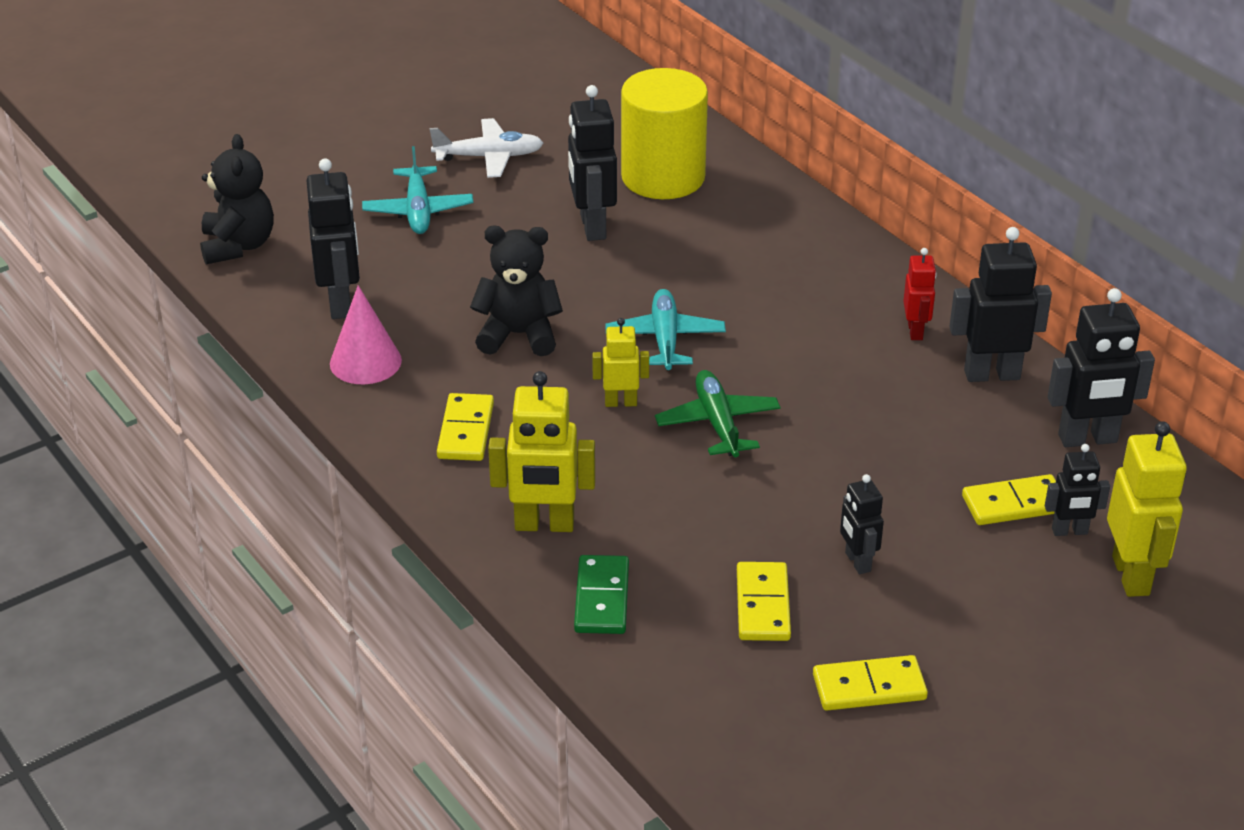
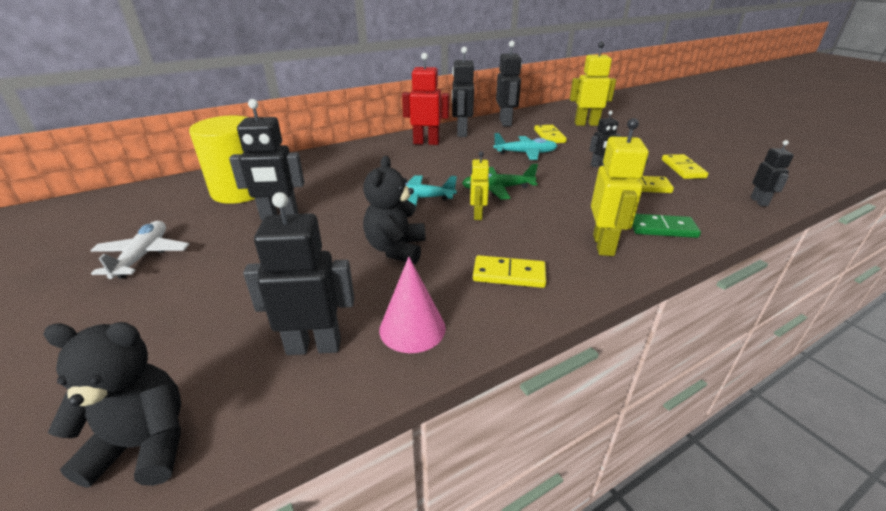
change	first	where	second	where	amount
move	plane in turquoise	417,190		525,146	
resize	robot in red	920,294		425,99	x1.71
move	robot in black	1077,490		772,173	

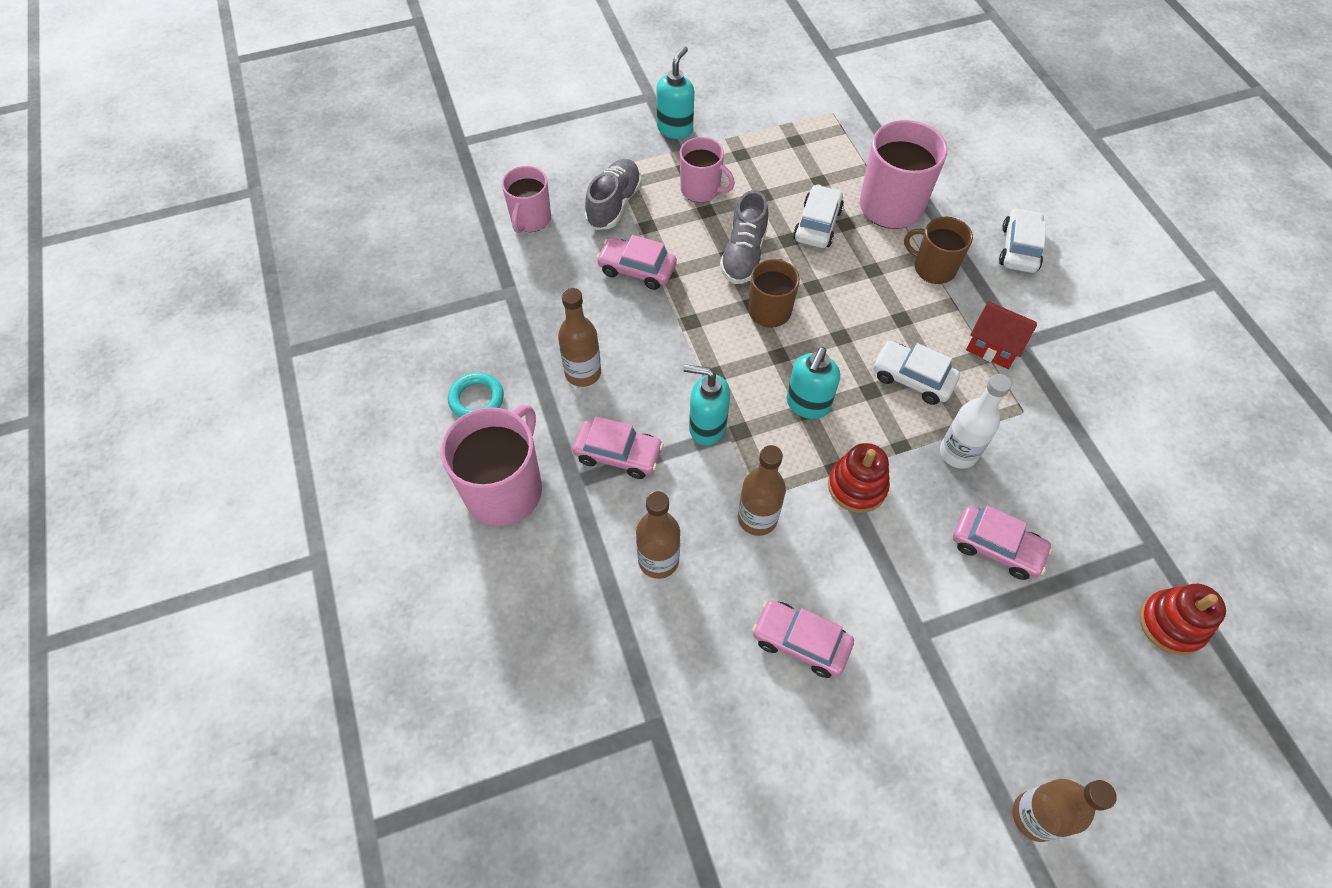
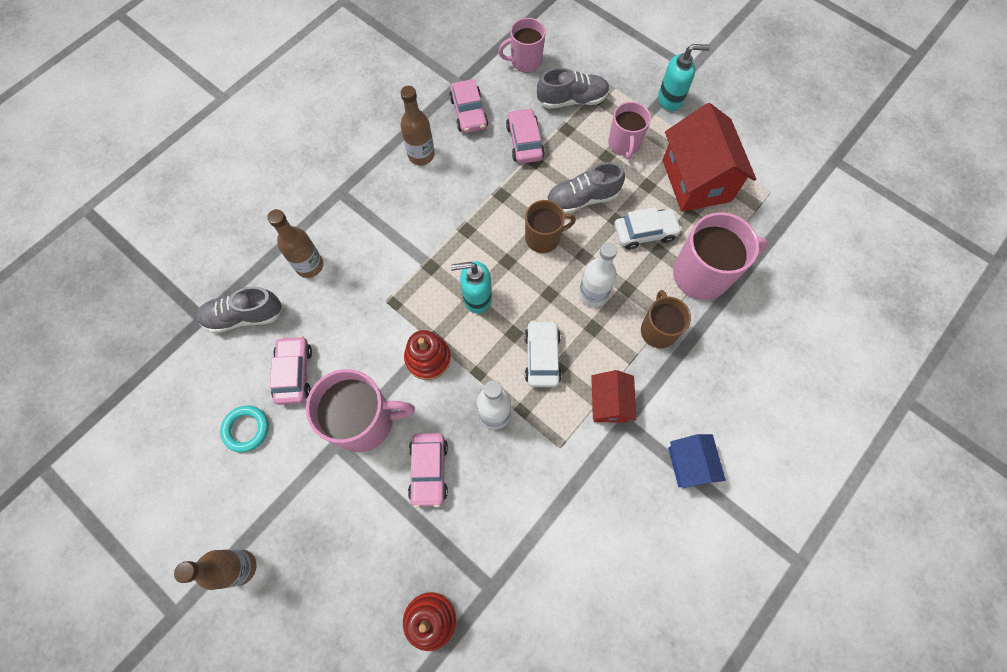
change	first	where	second	where	amount
move	mug in pink	491,465		360,410	
move	ring in turquoise	476,395		244,429	
move	car in pink	618,447		468,106	
delete	soap dispenser in turquoise	707,405			
delete	bottle in brown	762,490			
delete	car in white	1022,240			
insert			shoe in grey	239,310	
insert			bottle in white	598,274	
insert			house in red	709,157	
insert			house in blue	697,461	

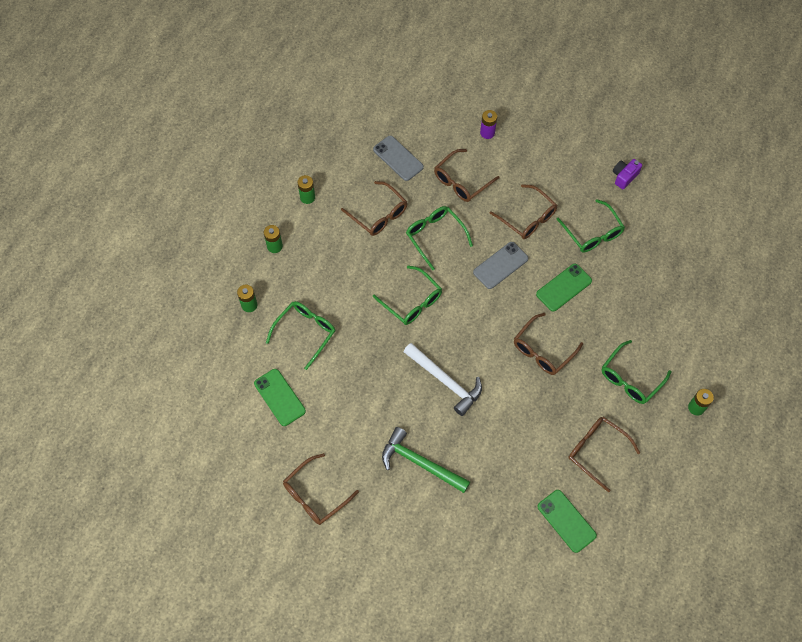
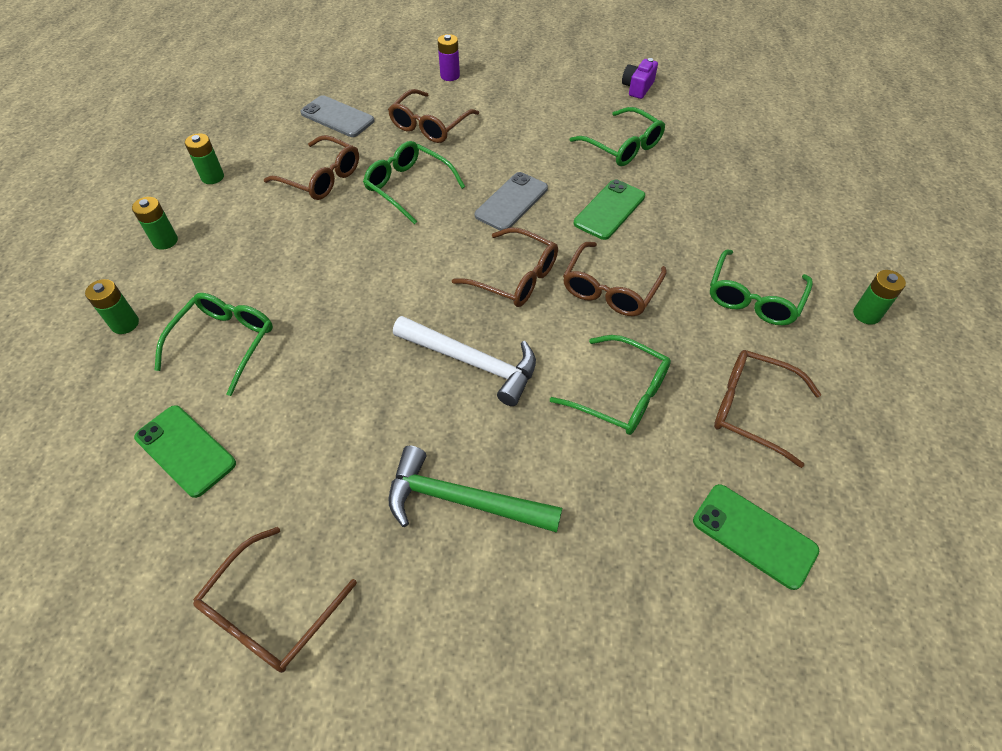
change	first	where	second	where	amount
move	glasses in green	407,295		610,385	
move	glasses in brown	523,211		505,267	

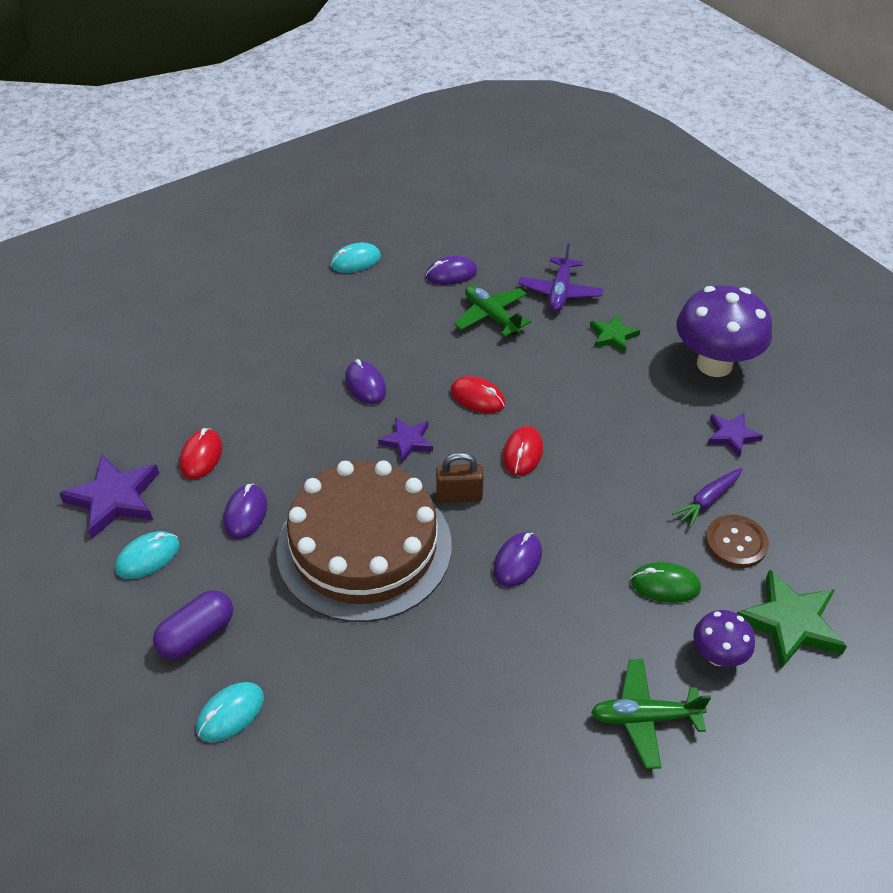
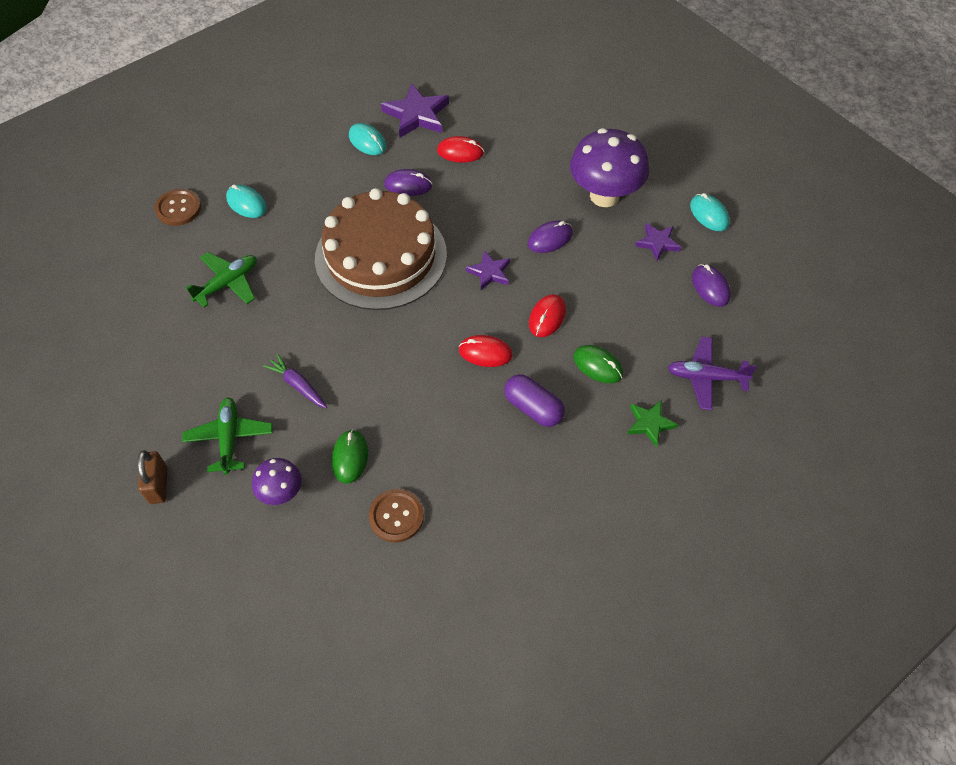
change	first	where	second	where	amount
move	capsule in purple	193,625		534,400	
move	padlock in brown	460,477		152,477	
move	plane in green	492,311		221,279	
delete	mouse in purple	517,559			
move	carrot in purple	707,498		295,381	
move	mushroom in purple	724,331		609,167	
move	star in purple	735,435		658,242	
delete	star in green	792,619			
insert			button in brown	178,207	
insert			mouse in green	598,364	

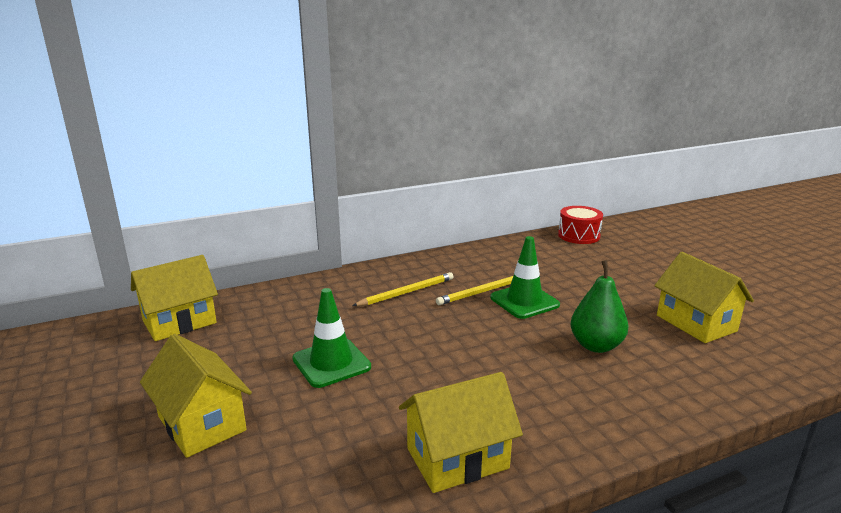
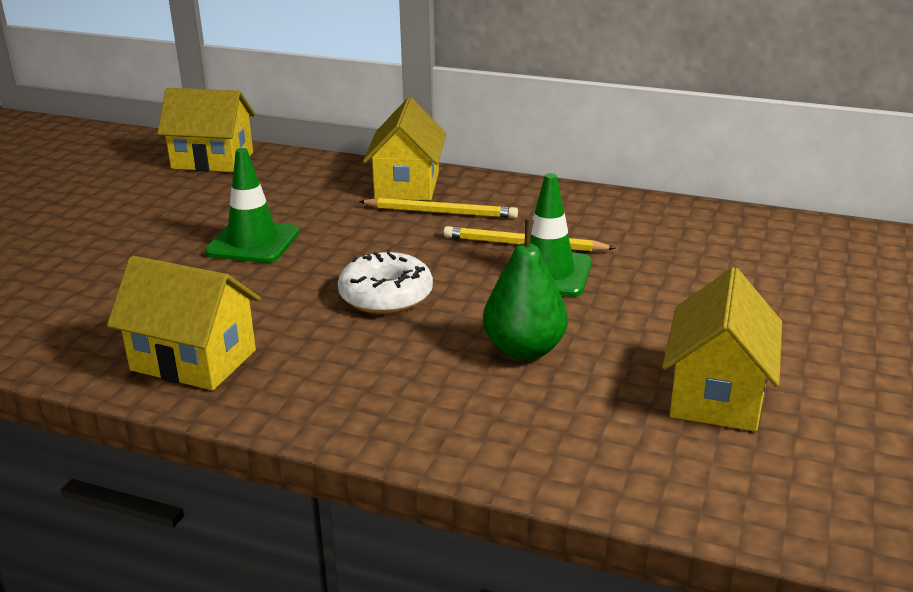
change	first	where	second	where	amount
move	house in yellow	196,396		404,149	
delete	drum in red	580,225			
insert			donut in white	385,281	

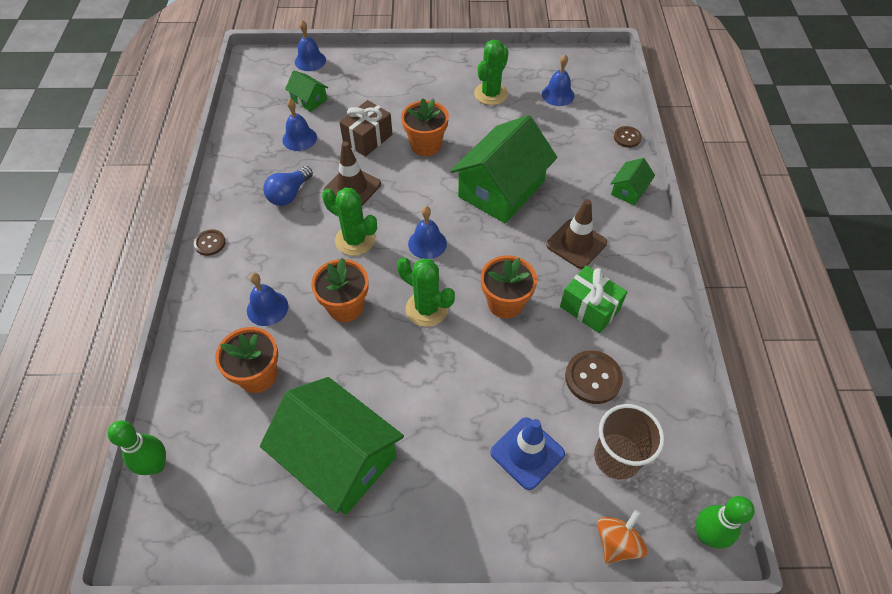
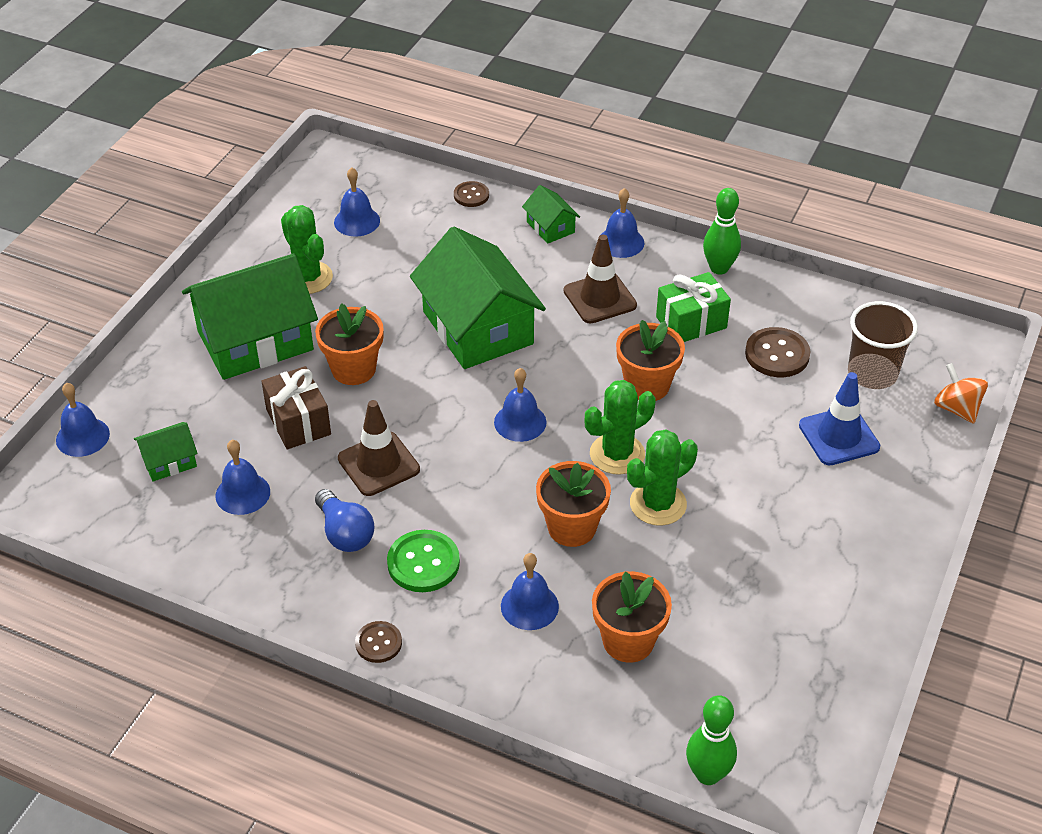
change	first	where	second	where	amount
move	house in green	332,446		250,317	
move	cactus in green	349,221		662,477	
move	bowling pin in green	725,522		722,231	
insert			button in green	423,561	
insert			bell in blue	623,223	

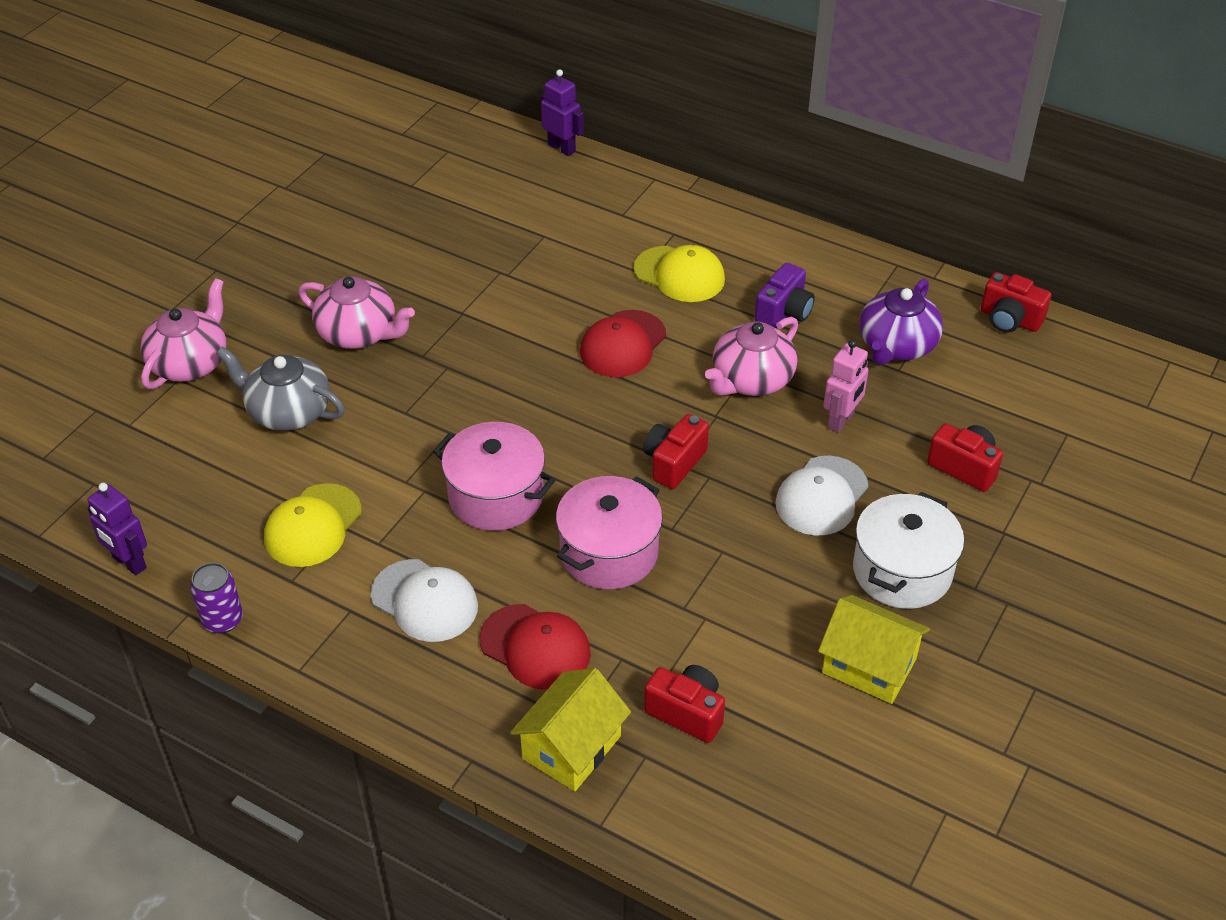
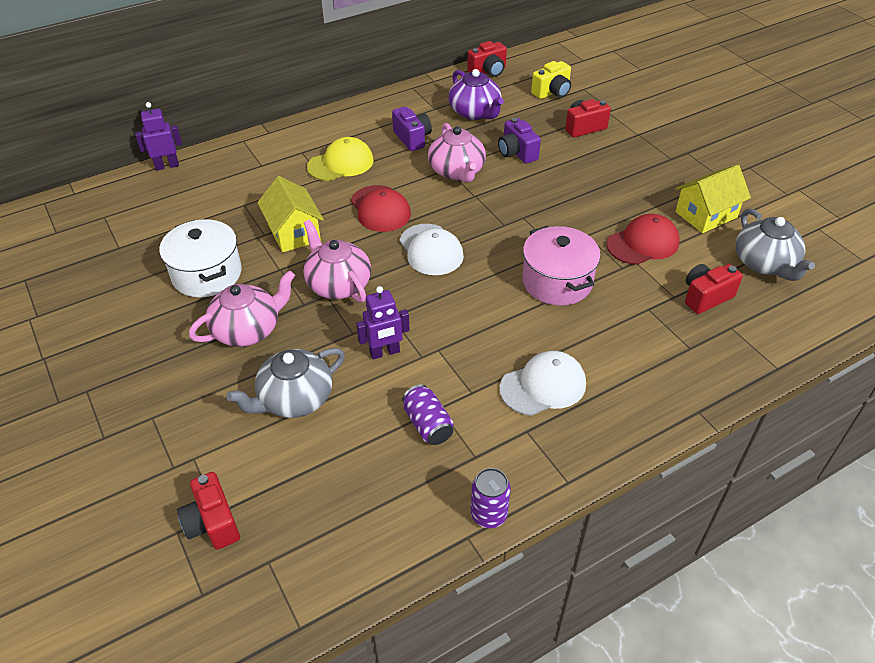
change	first	where	second	where	amount
move	robot in purple	117,529		383,323	
move	teapot in pink	183,333		337,261	
replace	cap in yellow	313,525	can in purple	427,414	
delete	pot in pink	494,476			
move	cap in red	535,647		642,239	
move	house in yellow	570,729		290,214	
move	camera in red	676,451		208,511	
move	cap in white	821,496		431,249	
replace	robot in pink	846,386	camera in purple	519,140	
move	pot in white	908,550		200,258	
insert			camera in yellow	551,80	
insert			teapot in grey	775,244	

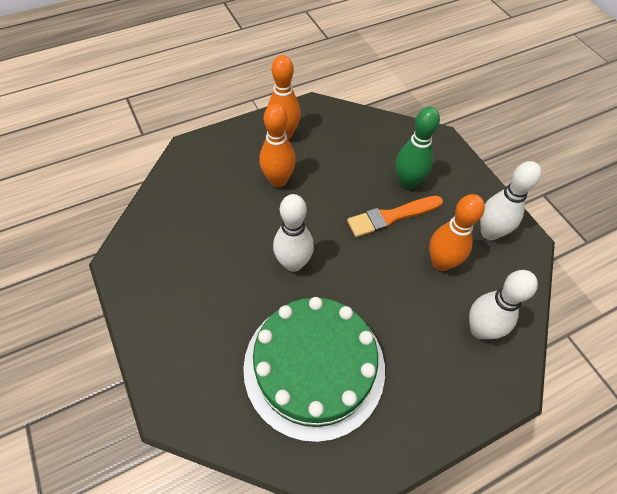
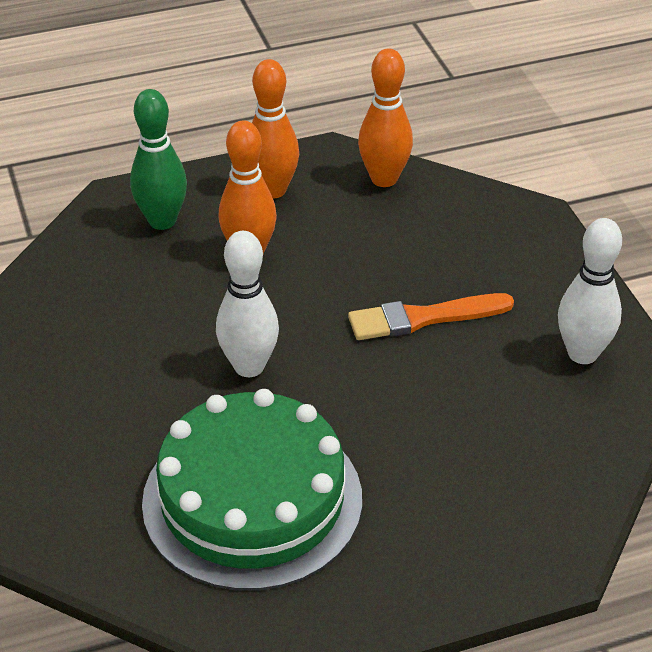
change	first	where	second	where	amount
move	bowling pin in green	418,148		158,159	
move	bowling pin in orange	457,232		385,117	
delete	bowling pin in white	503,304			

